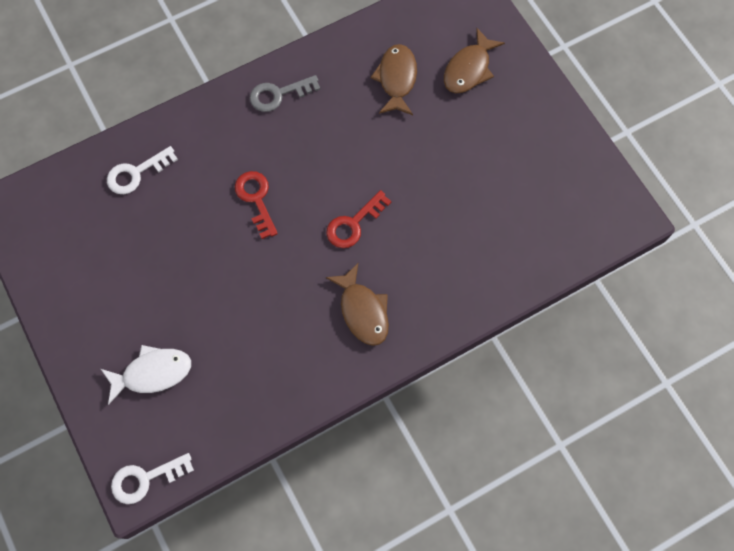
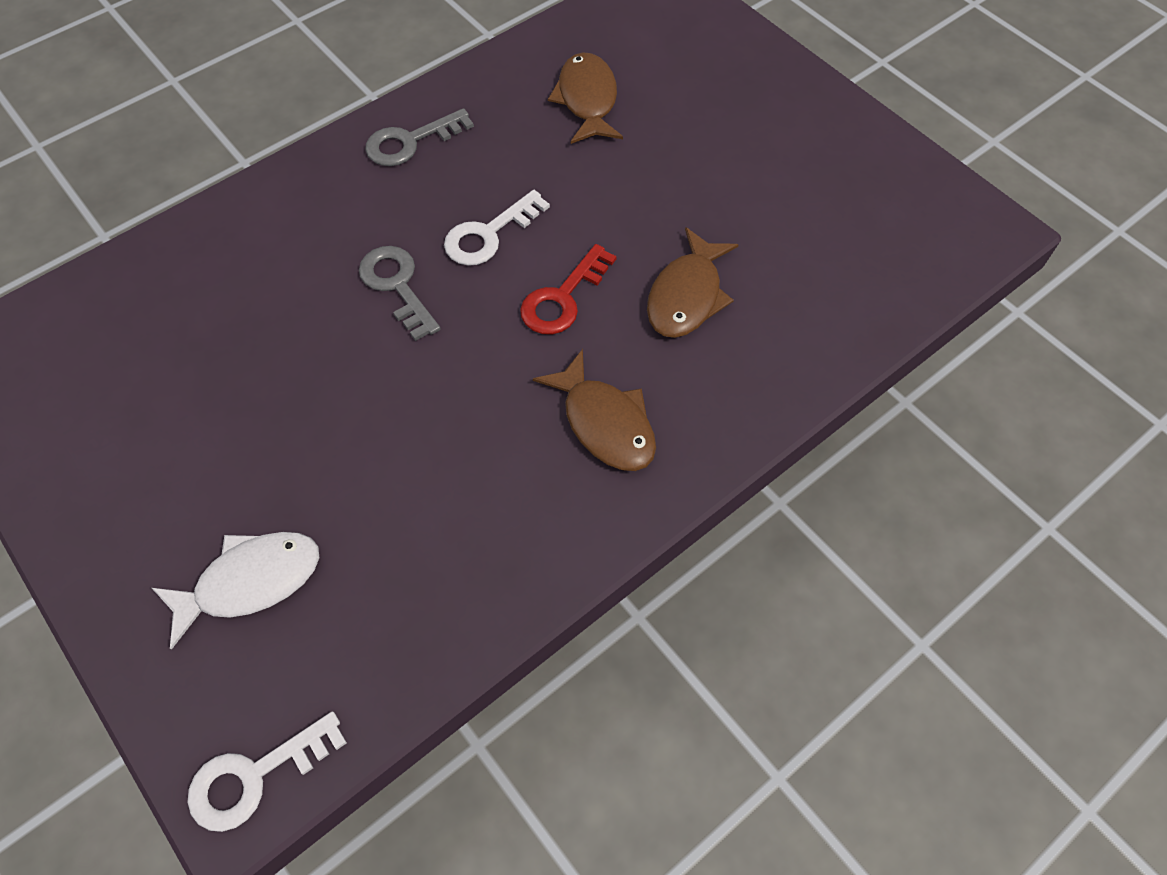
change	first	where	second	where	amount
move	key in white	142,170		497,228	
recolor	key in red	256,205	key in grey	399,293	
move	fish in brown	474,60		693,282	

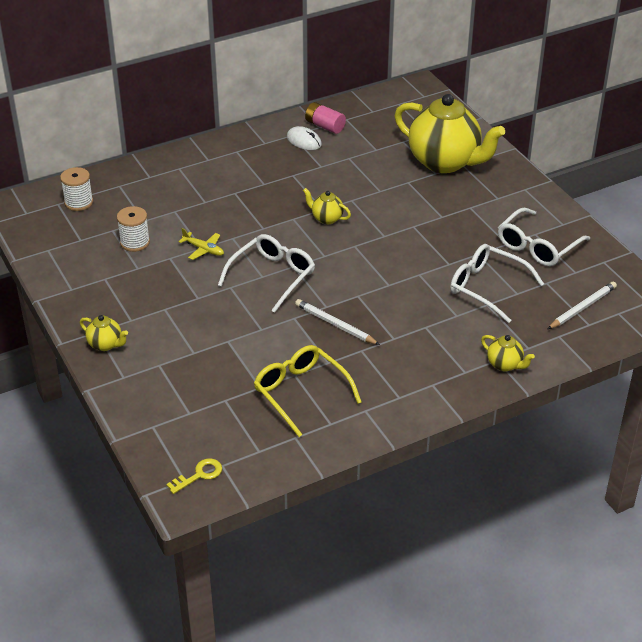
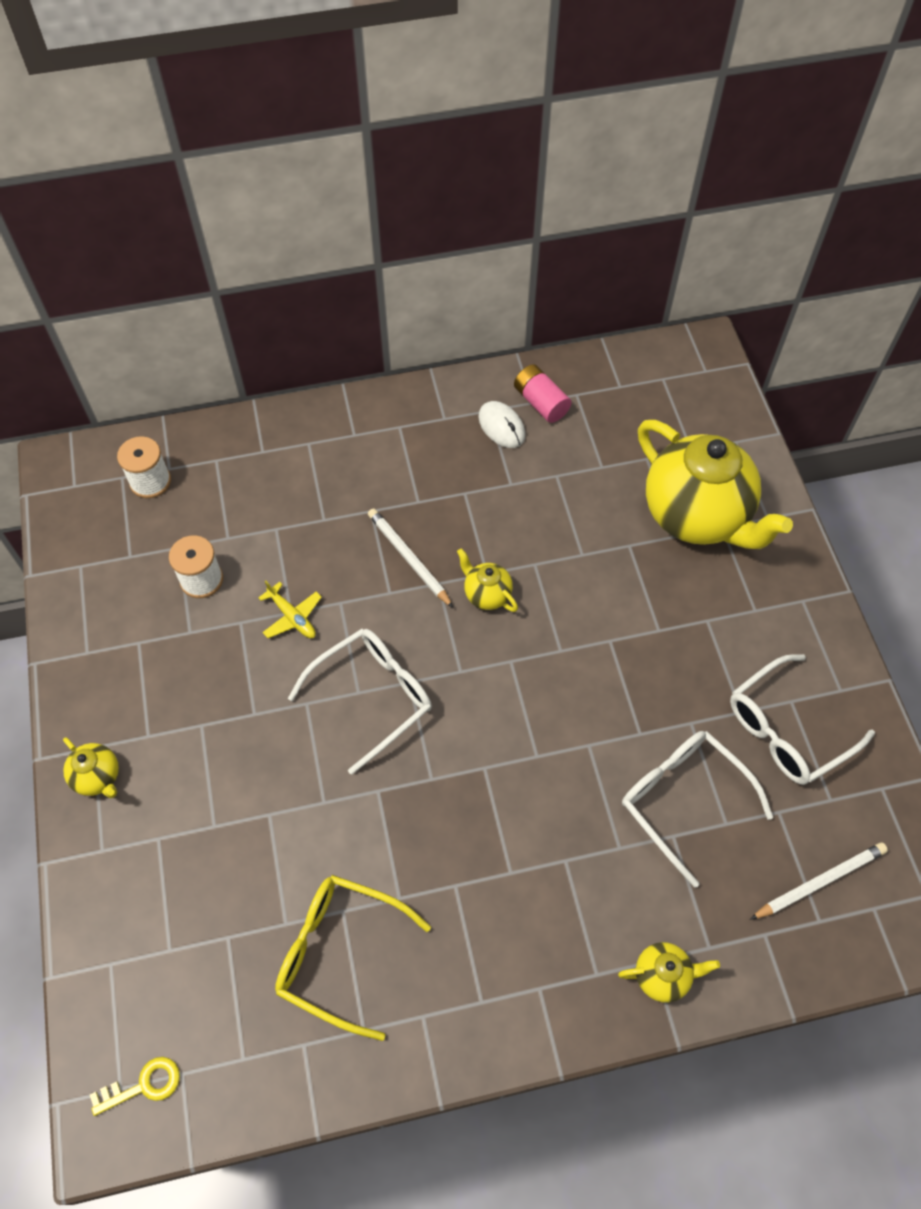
change	first	where	second	where	amount
rotate	glasses in yellow	308,391		353,958	45 degrees counterclockwise
move	pencil in white	337,322		410,558	
rotate	teapot in yellow	508,353		669,972	60 degrees counterclockwise

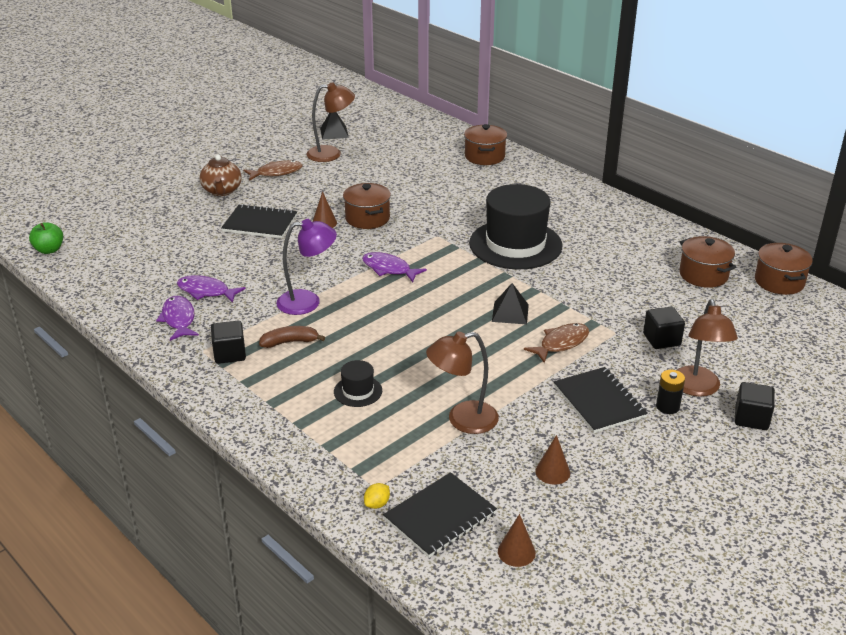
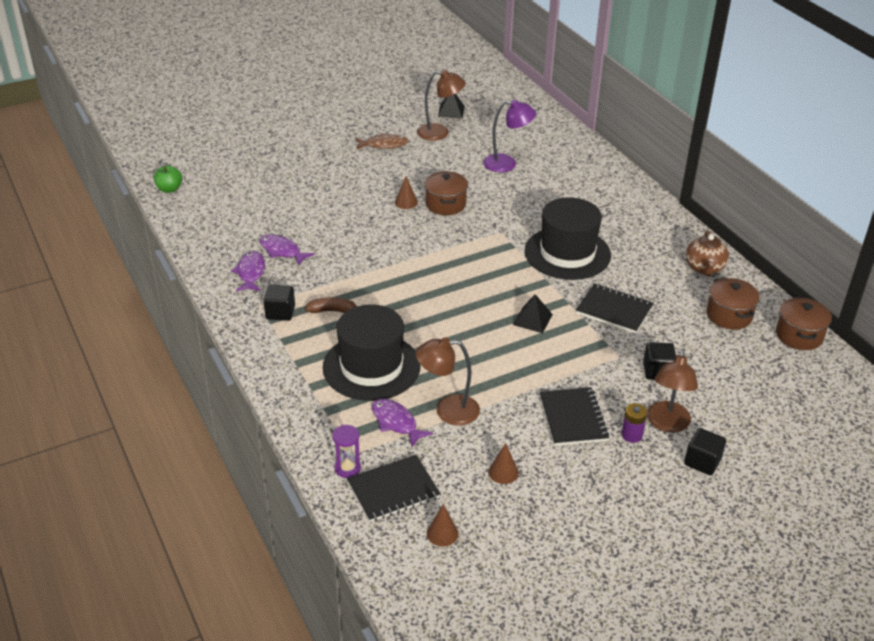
change	first	where	second	where	amount
move	teapot in brown	221,175		707,253	
move	notebook in black	259,221		615,308	
move	lamp in purple	306,267		509,135	
resize	hat in black	358,383		372,352	x2.32
move	fish in purple	394,267		402,423	
replace	lemon in yellow	377,496	hourglass in purple	346,451	
delete	pot in brown	485,144			
delete	fish in brown	556,343			
recolor	battery in black	670,392	battery in purple	634,423	

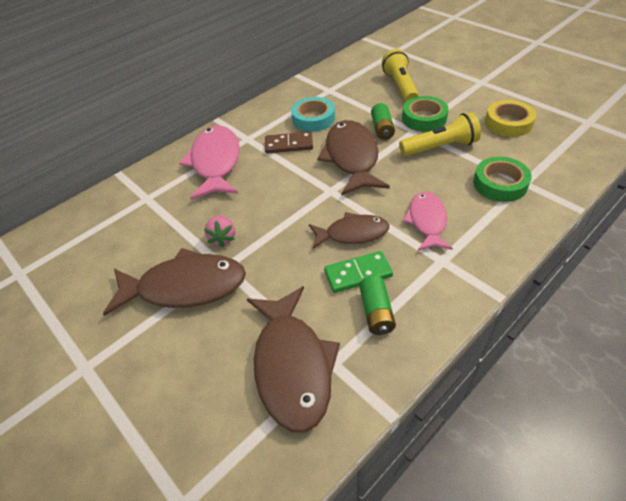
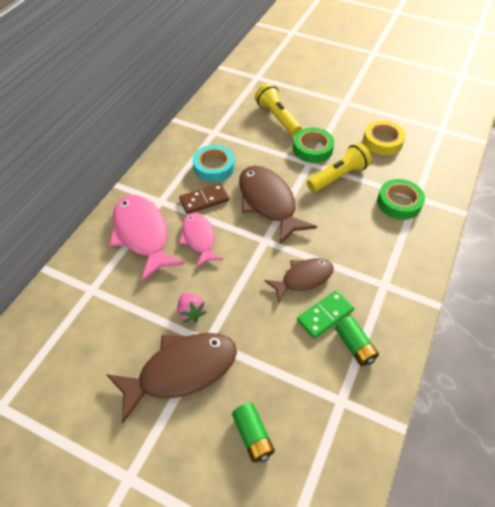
change	first	where	second	where	amount
delete	fish in brown	293,359			
move	battery in green	383,121		253,433	
move	fish in pink	427,221		201,240	

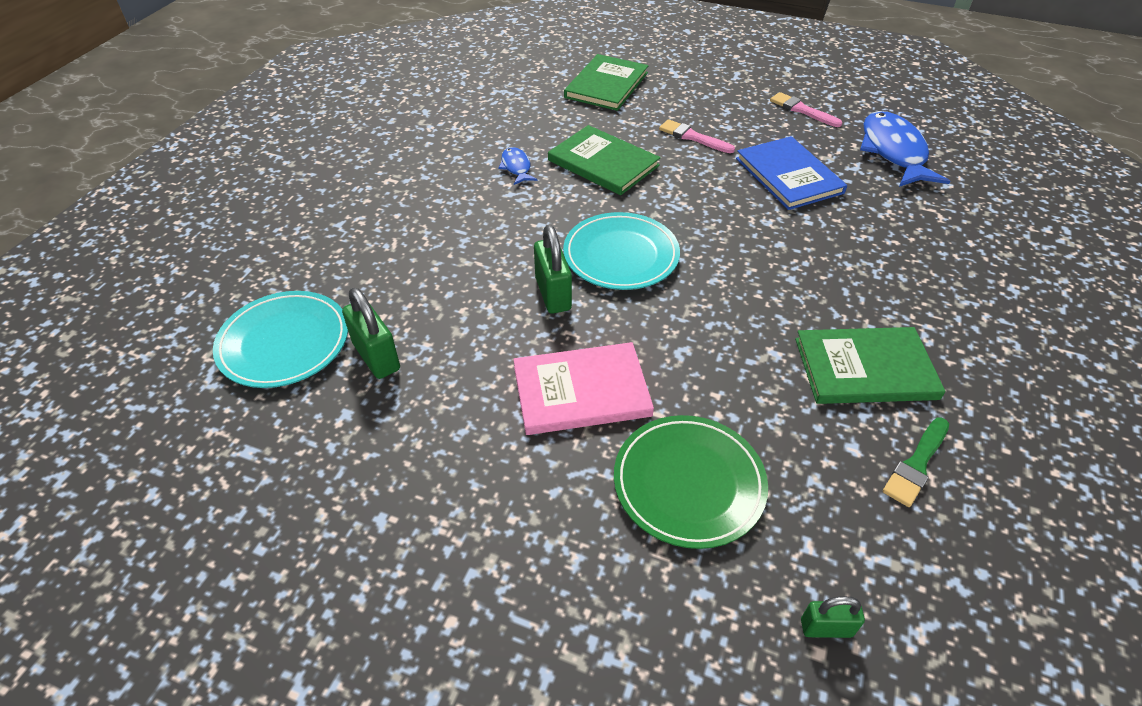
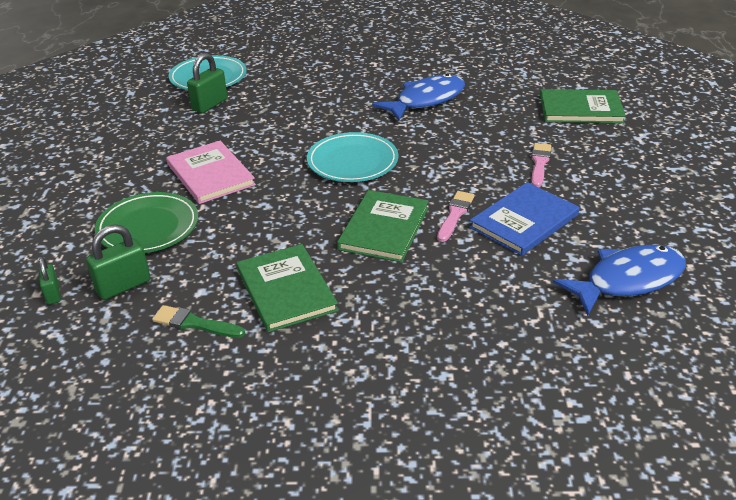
change	first	where	second	where	amount
resize	fish in blue	518,166		418,97	x2.09
move	padlock in green	553,269		118,262	
move	book in green	604,160		383,226	
move	brush in pink	806,109		456,216	

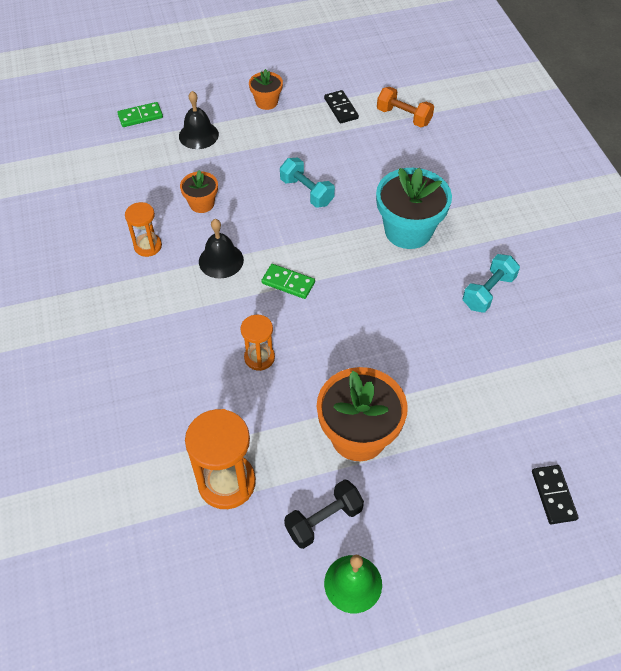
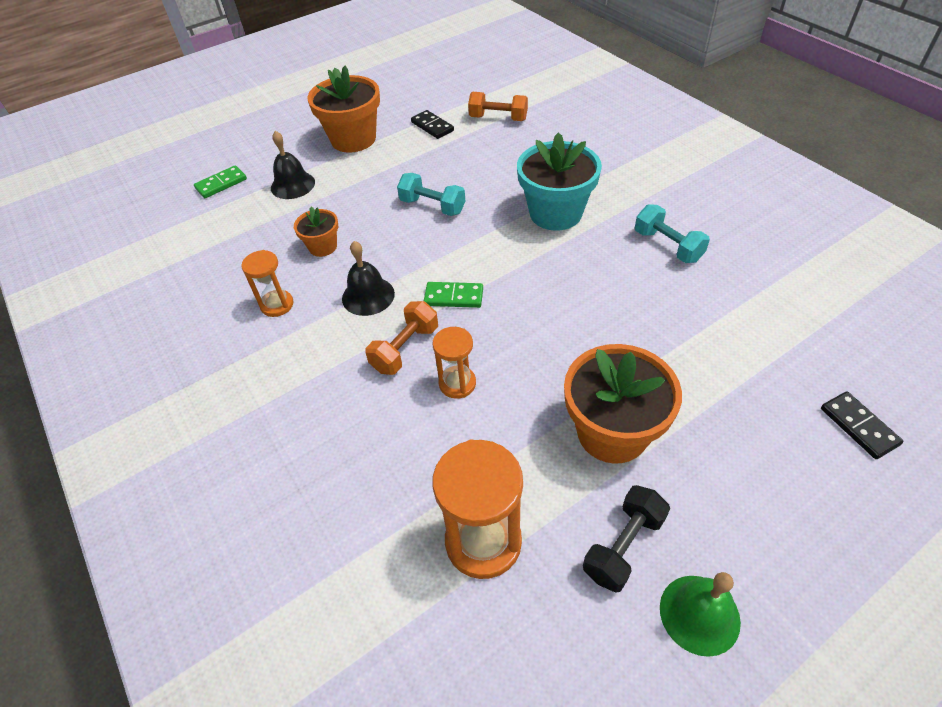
change	first	where	second	where	amount
resize	flower pot in orange	266,89		344,109	x1.89
rotate	dumbbell in turquoise	491,283		672,233	60 degrees counterclockwise
insert			dumbbell in orange	401,338	

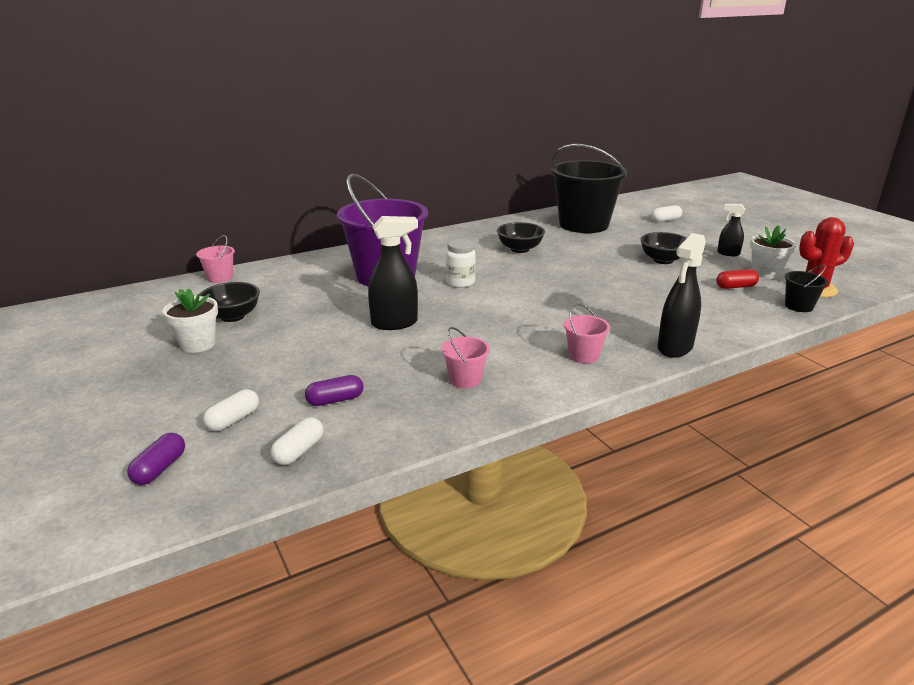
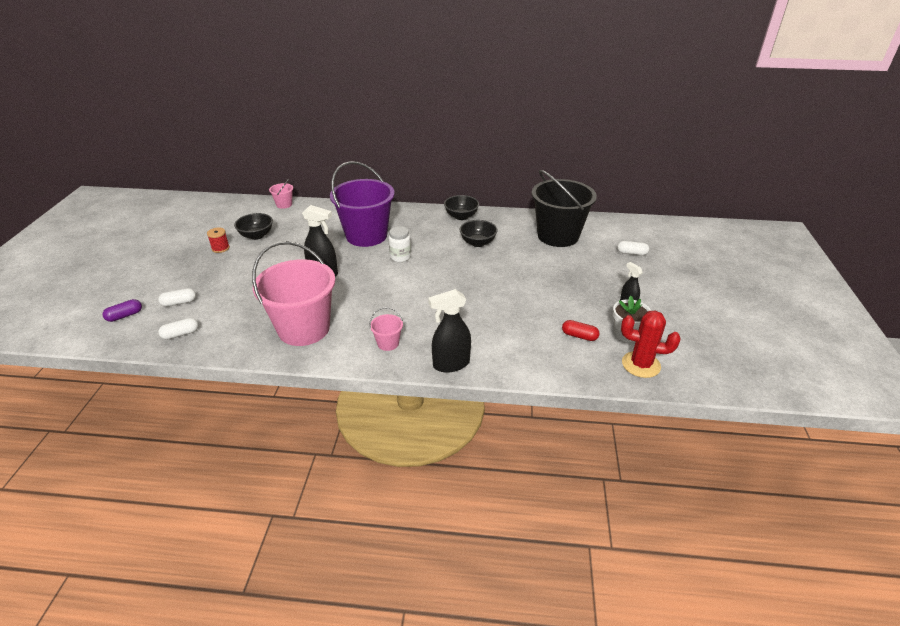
change	first	where	second	where	amount
replace	flower pot in white	190,321	spool in red	218,240	
delete	capsule in purple	334,390			
resize	bucket in pink	465,357		293,293	x2.43
move	bowl in black	664,248		461,207	
delete	bucket in black	806,288			

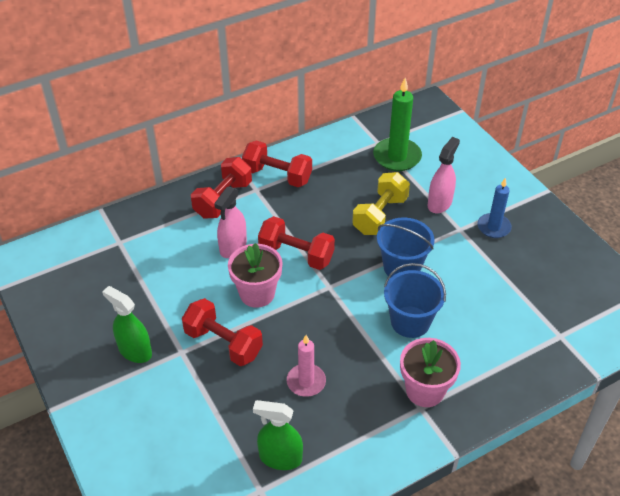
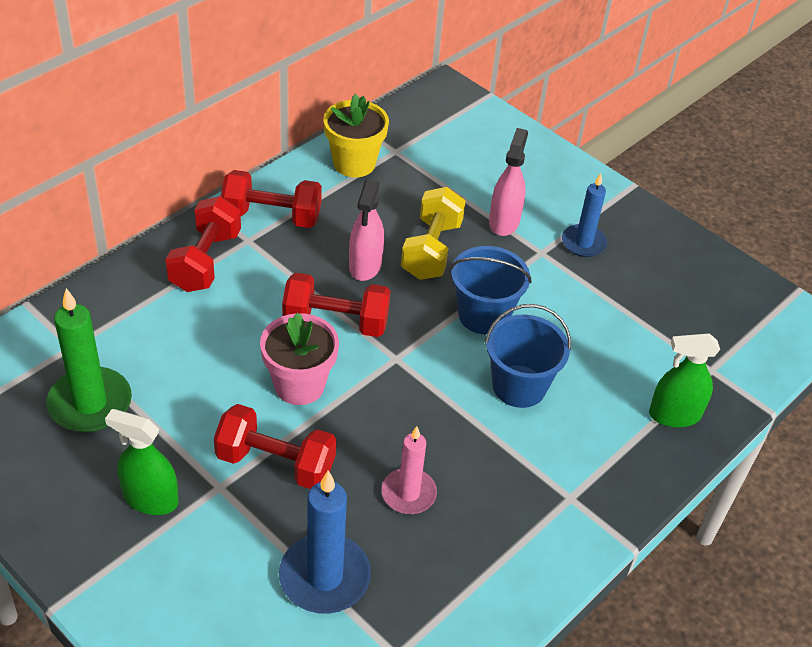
change	first	where	second	where	amount
move	spray bottle in pink	230,222		366,230	
move	spray bottle in green	278,435		684,380	
move	candle in green	397,124		89,360	
delete	flower pot in pink	430,372			
insert			candle in blue	325,542	
insert			flower pot in yellow	356,135	

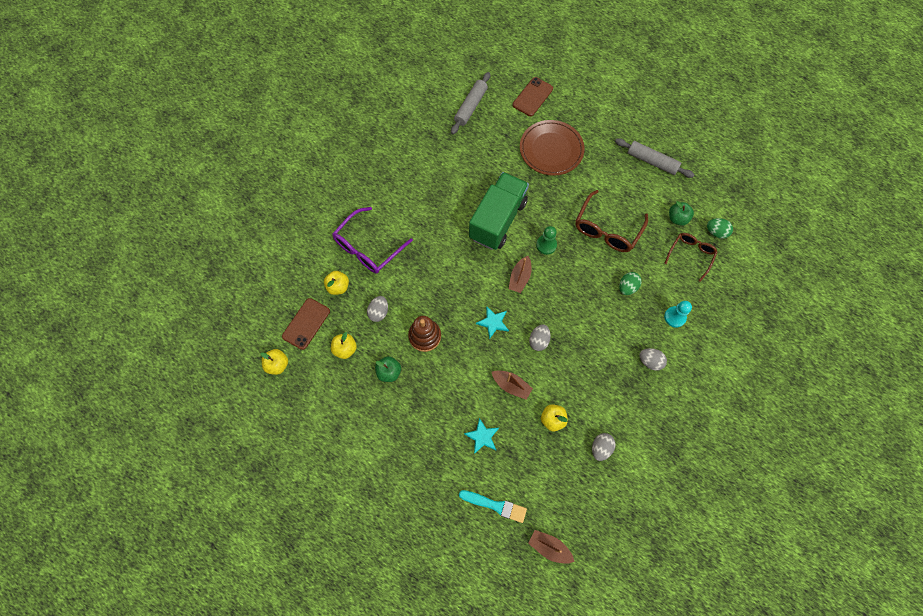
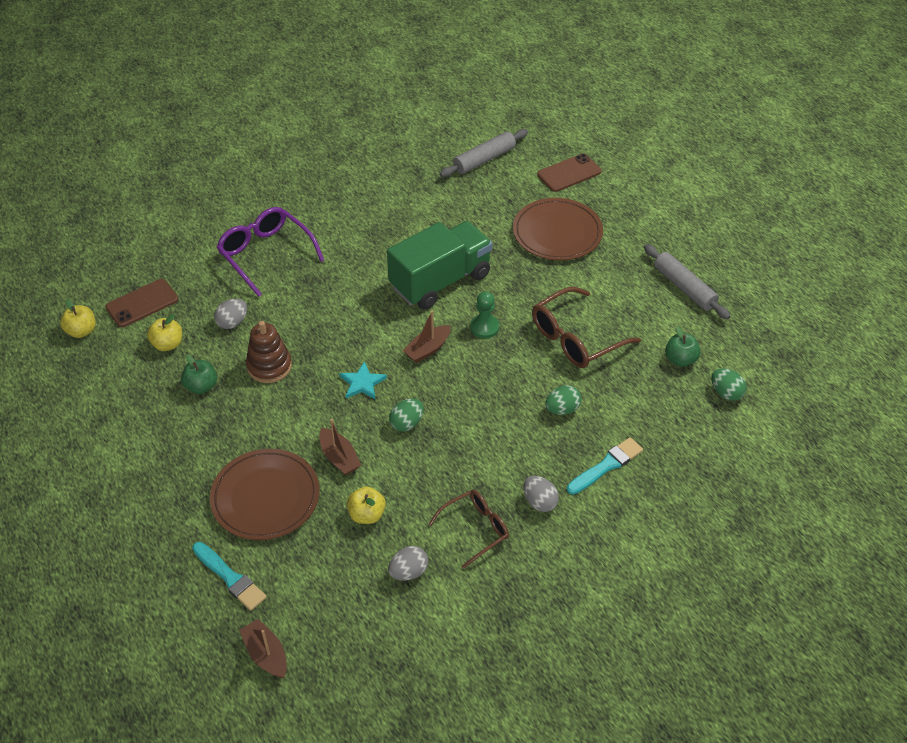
change	first	where	second	where	amount
delete	apple in yellow	336,283			
rotate	glasses in purple	372,240		270,252	75 degrees clockwise
replace	star in turquoise	481,436	plate in brown	265,494	
recolor	egg in grey	540,337	egg in green	406,415	
move	glasses in brown	691,257		468,529	
replace	pawn in turquoise	678,314	brush in turquoise	605,466	

